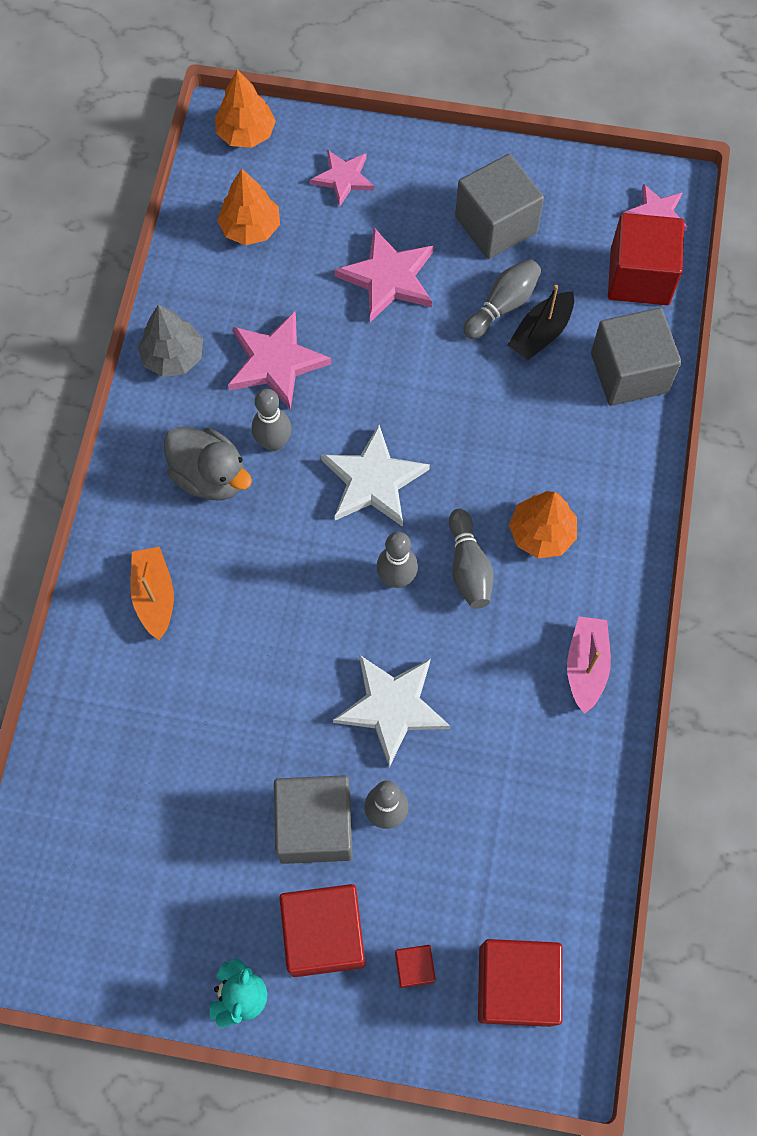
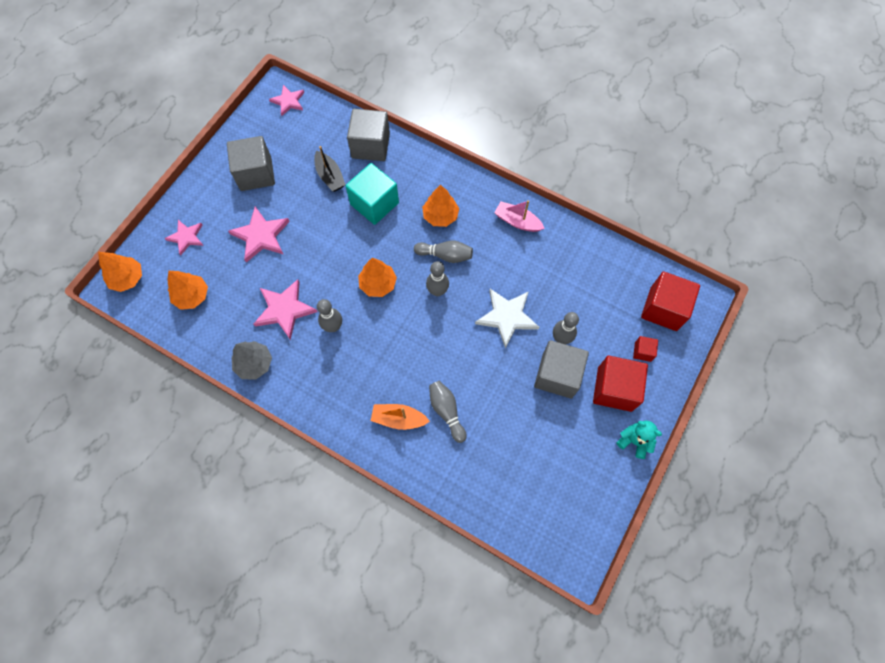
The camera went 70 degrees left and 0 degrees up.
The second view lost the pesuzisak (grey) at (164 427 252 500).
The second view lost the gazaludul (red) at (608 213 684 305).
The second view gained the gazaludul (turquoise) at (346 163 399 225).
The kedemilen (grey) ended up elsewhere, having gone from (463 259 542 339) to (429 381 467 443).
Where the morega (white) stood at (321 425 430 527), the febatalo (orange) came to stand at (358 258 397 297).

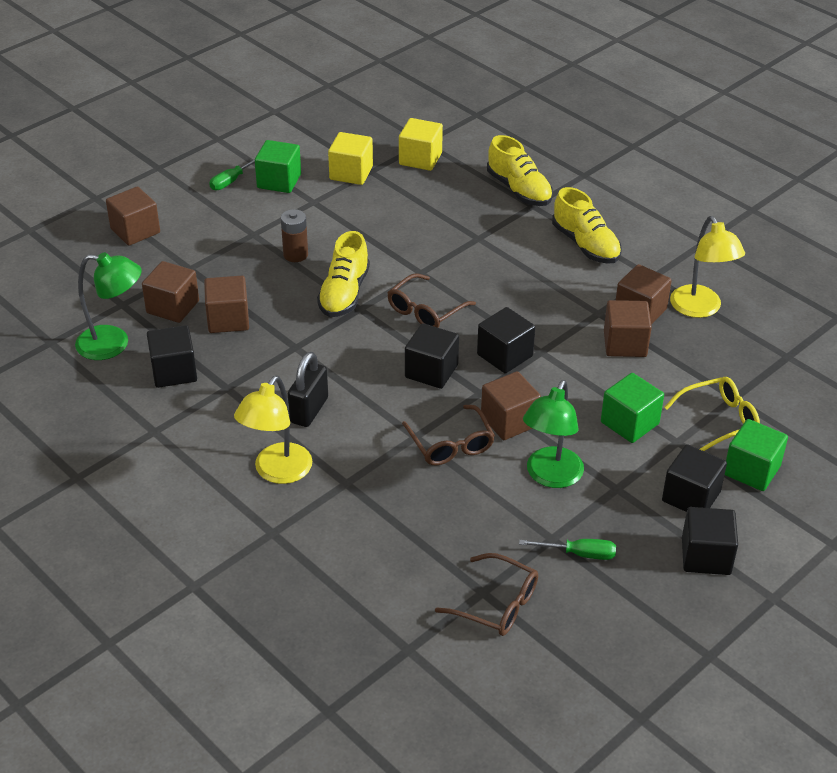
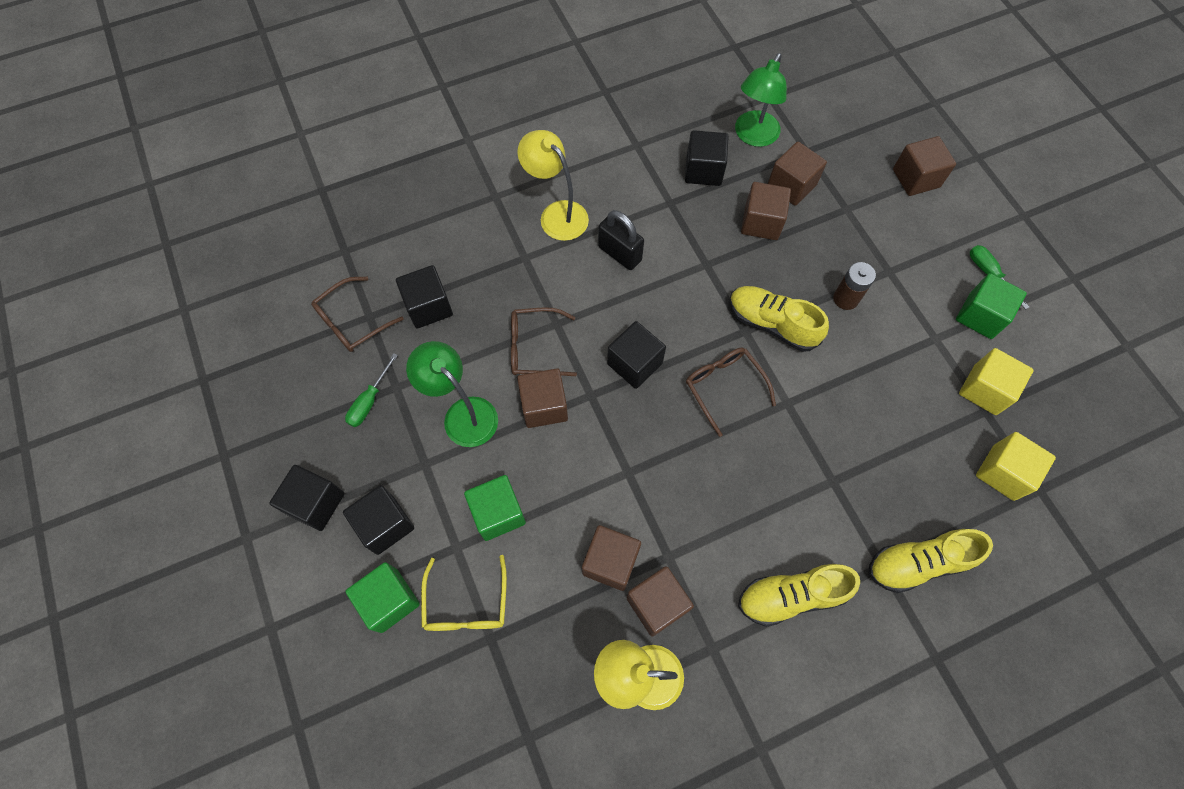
The camera went 110 degrees right and 25 degrees up.
The gazaludul (black) ended up elsewhere, having gone from (477 307 535 373) to (396 265 453 329).

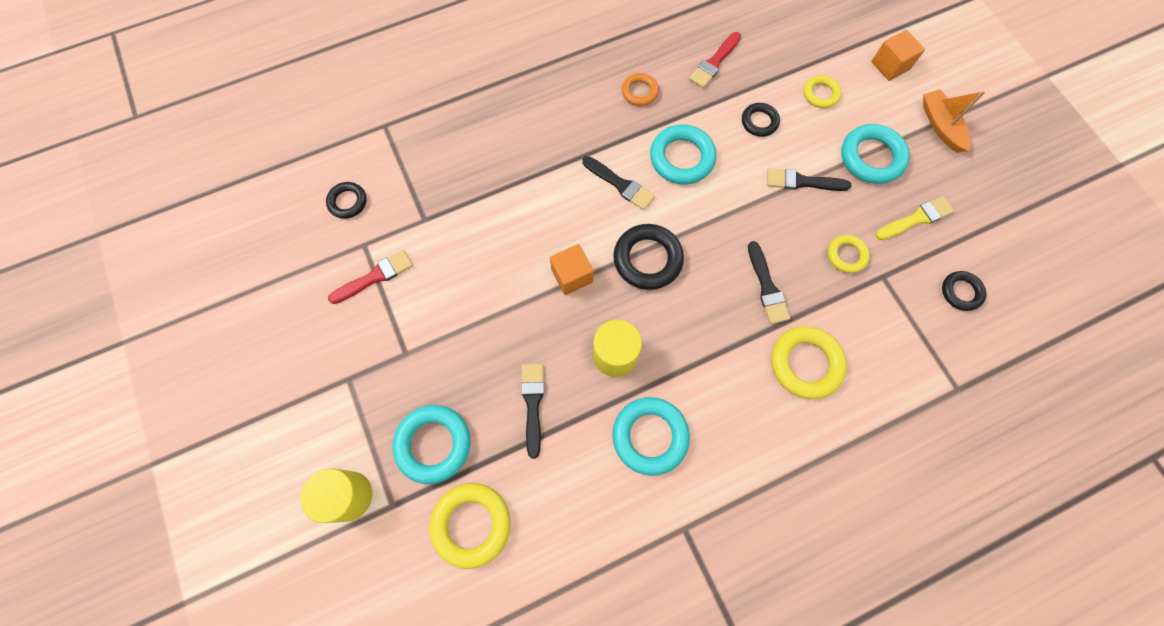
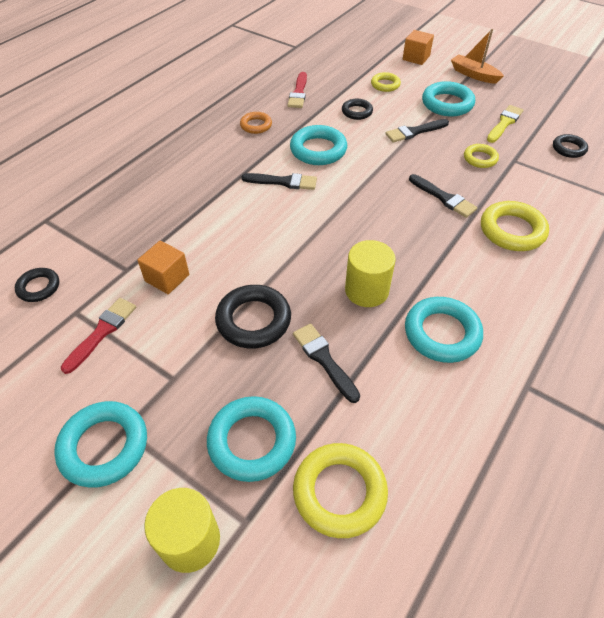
The camera went 30 degrees left and 20 degrees down.
The second view gained the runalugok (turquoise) at (54 401 147 488).
The gazaludul (orange) ended up elsewhere, having gone from (550 244 594 295) to (137 240 189 294).
The runalugok (black) ended up elsewhere, having gone from (613 224 684 290) to (215 285 291 349).

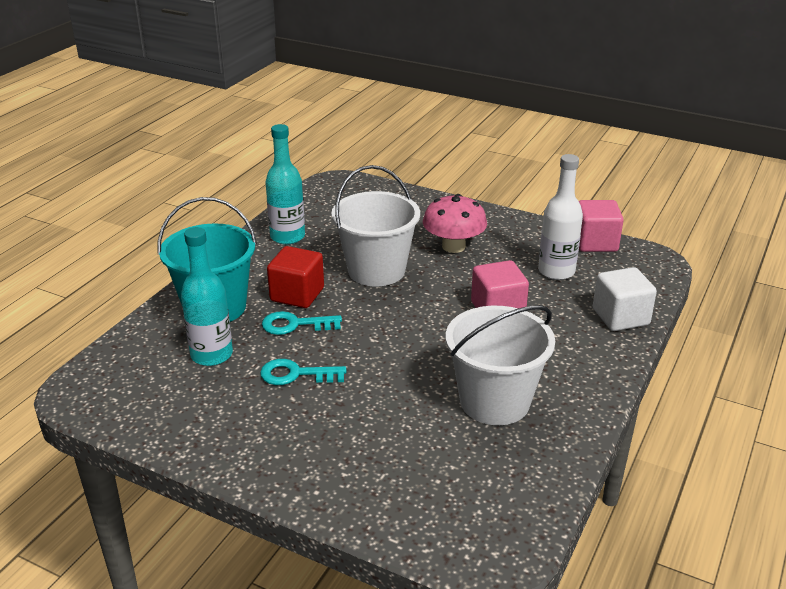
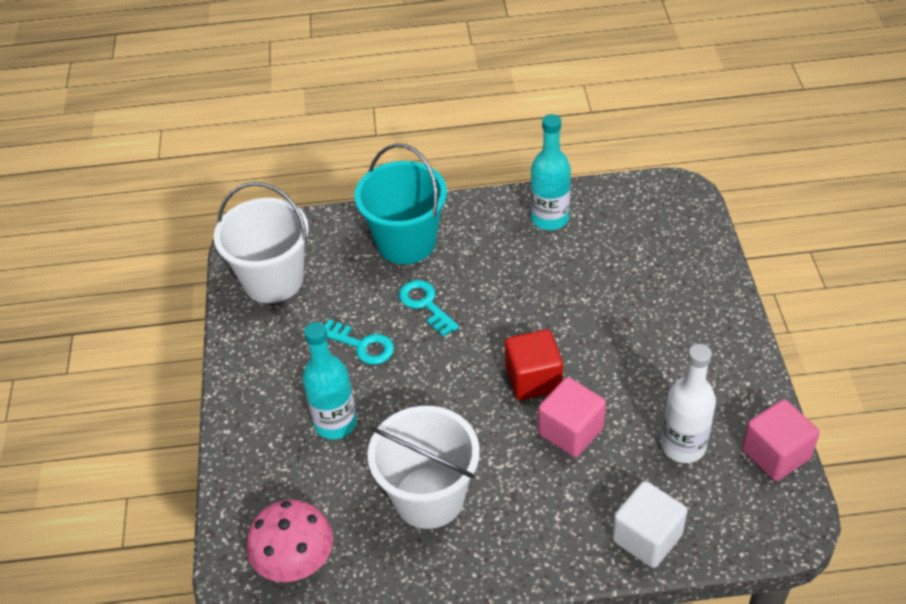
The camera went 60 degrees right and 15 degrees up.
The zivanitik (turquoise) ended up elsewhere, having gone from (181 227 233 366) to (302 322 357 439).
The gazaludul (red) ended up elsewhere, having gone from (267 246 324 308) to (505 329 563 400).
The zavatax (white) ended up elsewhere, having gone from (331 165 420 286) to (214 182 309 303).
The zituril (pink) ended up elsewhere, having gone from (423 194 487 253) to (246 500 333 582).
The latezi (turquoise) at (260 359 346 385) ended up facing another way, 150 degrees clockwise from before.

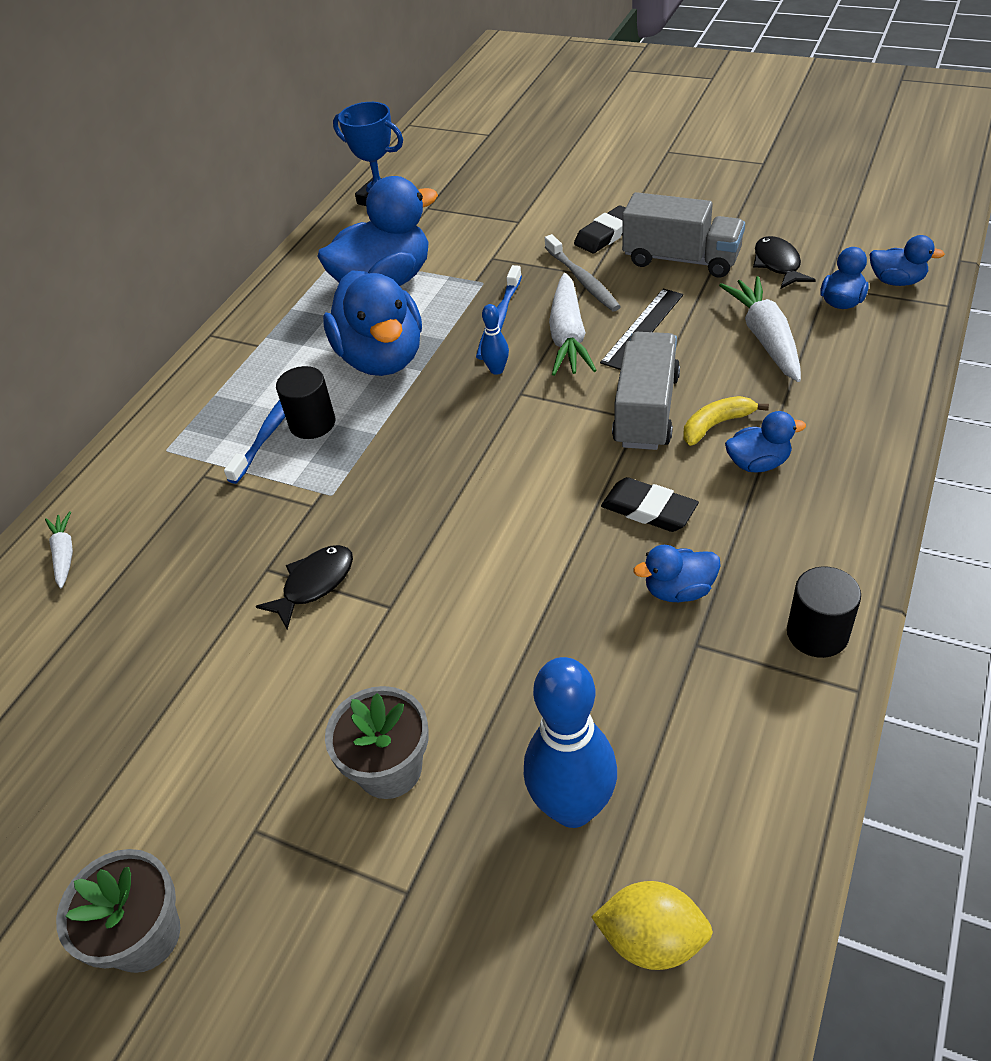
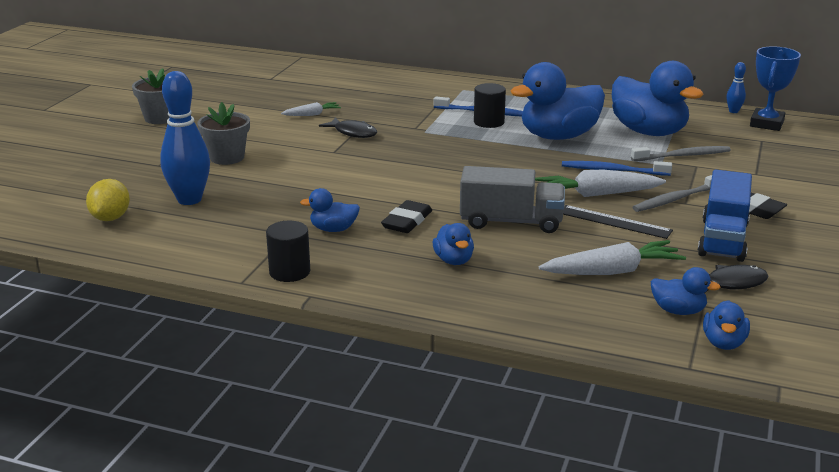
The camera went 80 degrees right and 20 degrees down.
The second view lost the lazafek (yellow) at (683 396 769 446).
The second view gained the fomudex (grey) at (631 146 731 161).
The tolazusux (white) ended up elsewhere, having gone from (45 511 73 588) to (281 102 341 116).
The kedemilen (blue) ended up elsewhere, having gone from (481 304 509 375) to (726 62 746 113).
What was the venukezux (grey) at (622 192 745 277) turned into the venukezux (blue) at (698 169 752 262).
The pesuzisak (blue) at (634 545 721 602) ended up facing another way, 75 degrees counterclockwise from before.

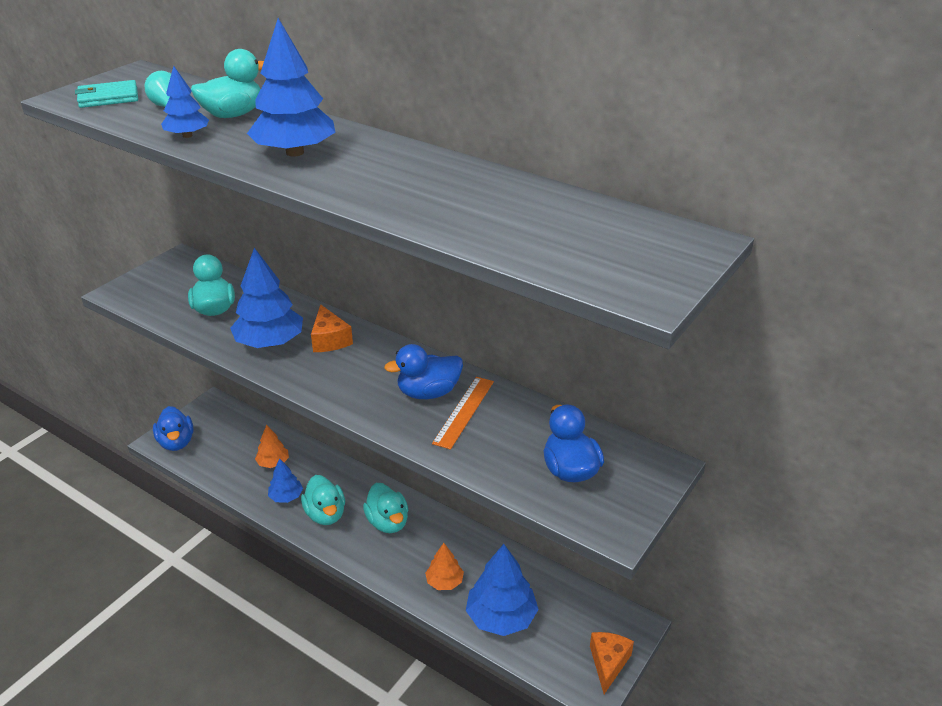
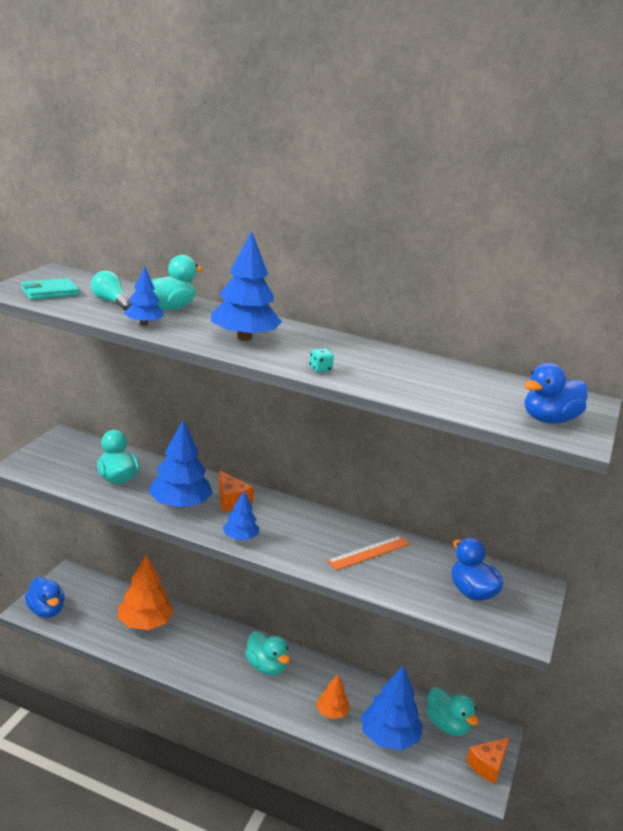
The camera went 15 degrees left and 10 degrees down.
The second view gained the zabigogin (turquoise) at (309 348 334 372).
The febatalo (blue) ended up elsewhere, having gone from (268 458 303 503) to (223 491 259 540).
The pesuzisak (turquoise) ended up elsewhere, having gone from (301 475 345 525) to (427 687 479 736).
The pesuzisak (blue) ended up elsewhere, having gone from (384 344 463 399) to (524 363 587 424).
The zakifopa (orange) at (432 377 494 450) ended up facing another way, 45 degrees clockwise from before.
The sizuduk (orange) at (590 632 634 694) ended up facing another way, 135 degrees counterclockwise from before.
The size of the febatalo (orange) at (255 425 289 468) changed by a factor of 1.79.

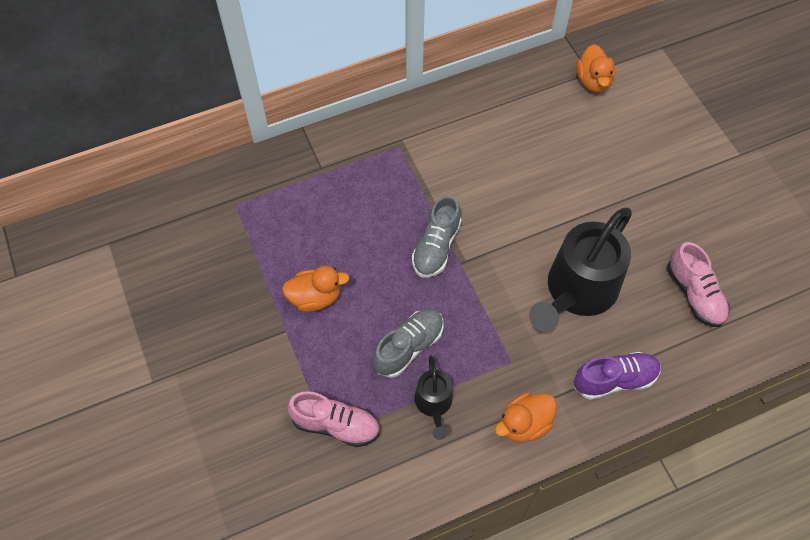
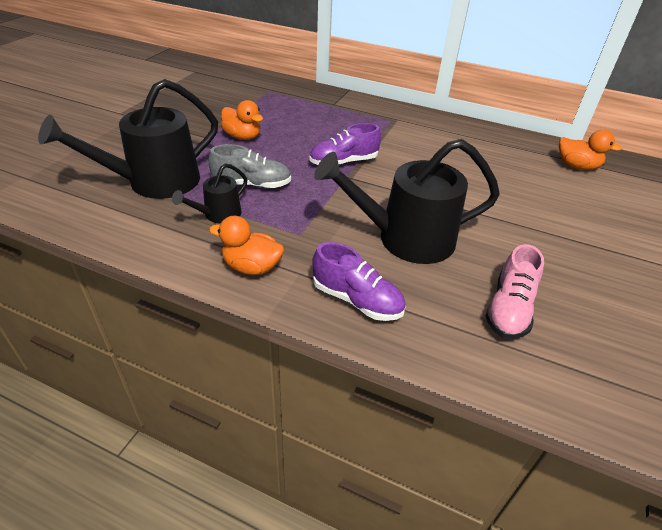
The camera went 45 degrees right and 20 degrees down.
Where the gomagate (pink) stood at (287 391 380 447), the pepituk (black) came to stand at (38 79 218 199).
What was the gomagate (grey) at (412 195 462 278) turned into the gomagate (purple) at (309 123 381 165).
The pesuzisak (orange) at (576 44 615 92) ended up facing another way, 105 degrees counterclockwise from before.

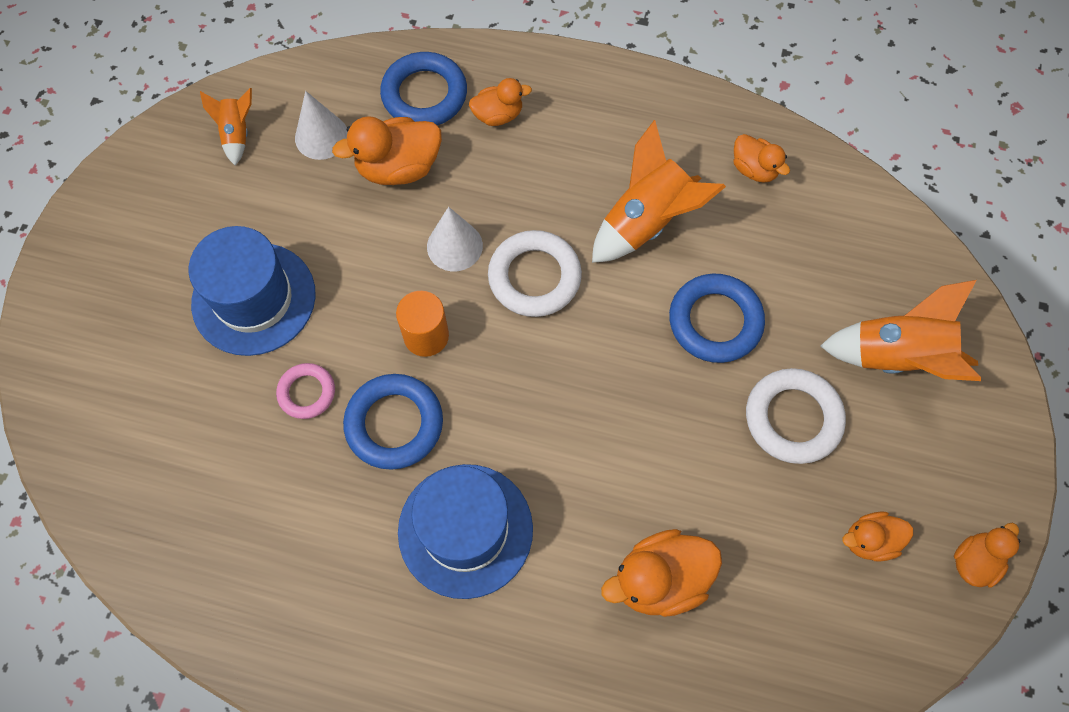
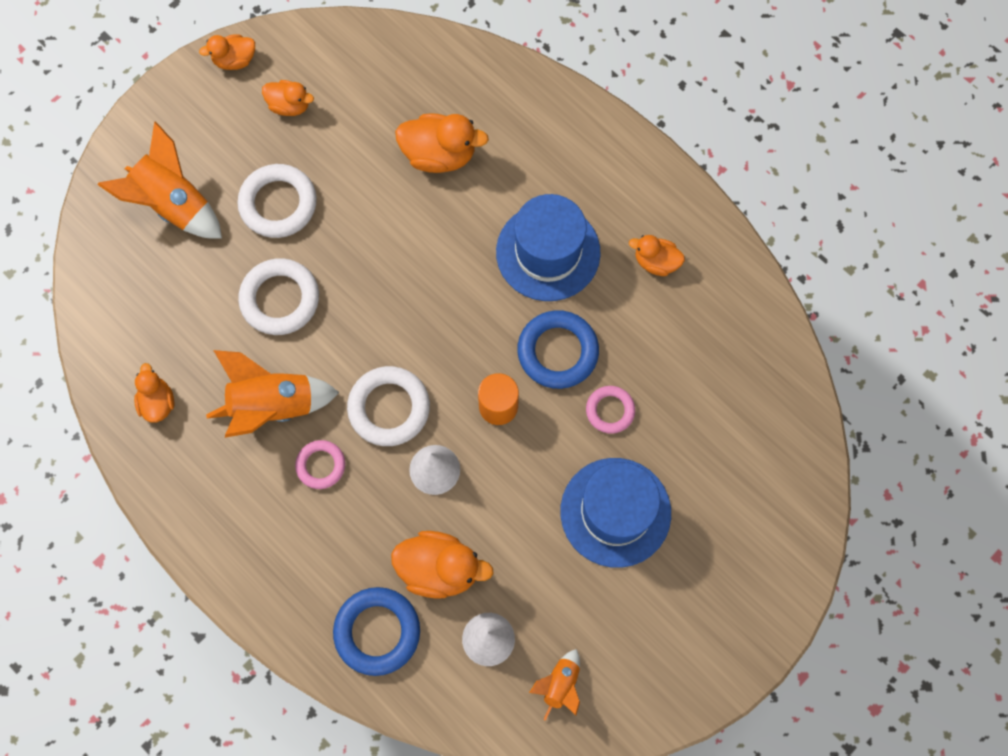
The camera went 150 degrees left and 5 degrees up.
The second view gained the runalugok (pink) at (295 440 345 489).
The pesuzisak (orange) ended up elsewhere, having gone from (469 78 532 126) to (629 235 685 276).
What was the runalugok (blue) at (669 274 765 363) turned into the runalugok (white) at (238 258 319 335).

